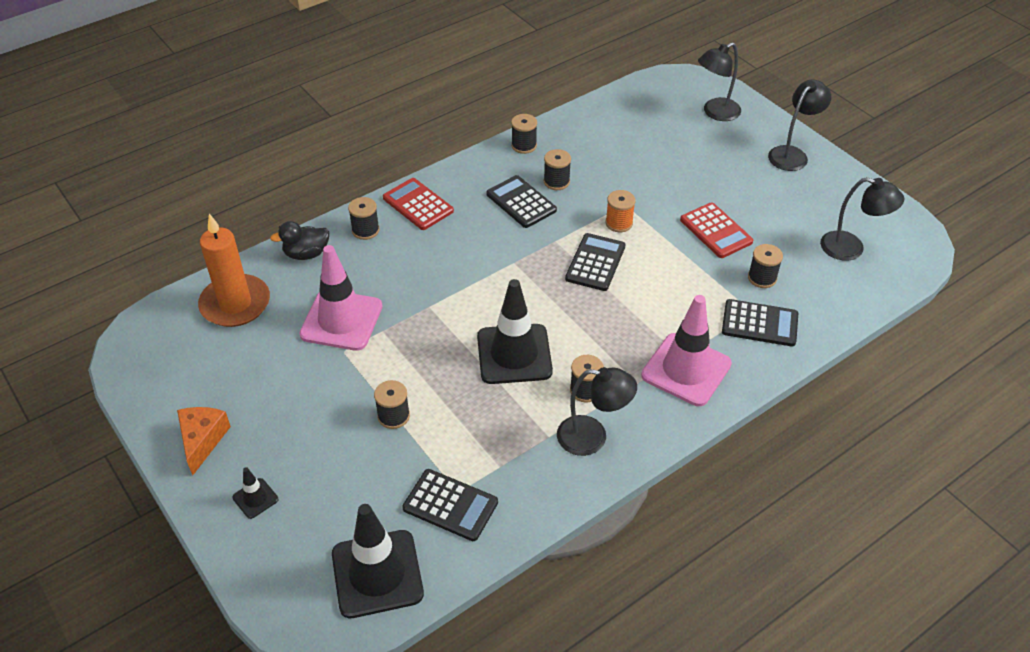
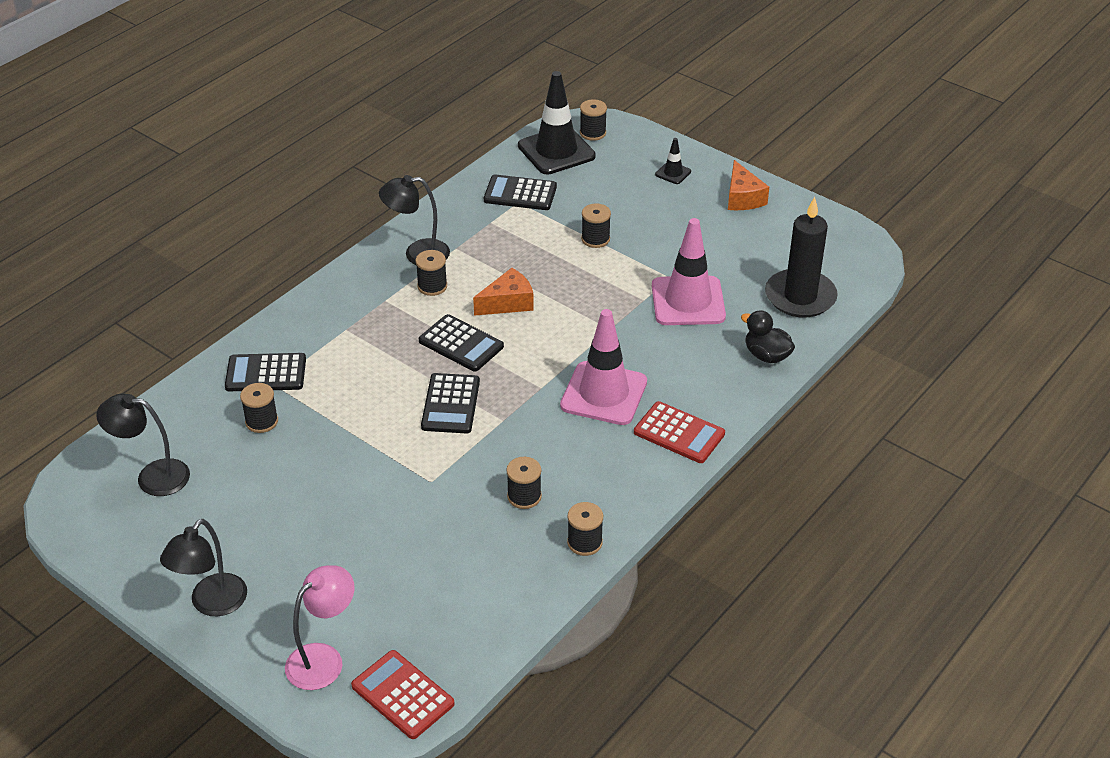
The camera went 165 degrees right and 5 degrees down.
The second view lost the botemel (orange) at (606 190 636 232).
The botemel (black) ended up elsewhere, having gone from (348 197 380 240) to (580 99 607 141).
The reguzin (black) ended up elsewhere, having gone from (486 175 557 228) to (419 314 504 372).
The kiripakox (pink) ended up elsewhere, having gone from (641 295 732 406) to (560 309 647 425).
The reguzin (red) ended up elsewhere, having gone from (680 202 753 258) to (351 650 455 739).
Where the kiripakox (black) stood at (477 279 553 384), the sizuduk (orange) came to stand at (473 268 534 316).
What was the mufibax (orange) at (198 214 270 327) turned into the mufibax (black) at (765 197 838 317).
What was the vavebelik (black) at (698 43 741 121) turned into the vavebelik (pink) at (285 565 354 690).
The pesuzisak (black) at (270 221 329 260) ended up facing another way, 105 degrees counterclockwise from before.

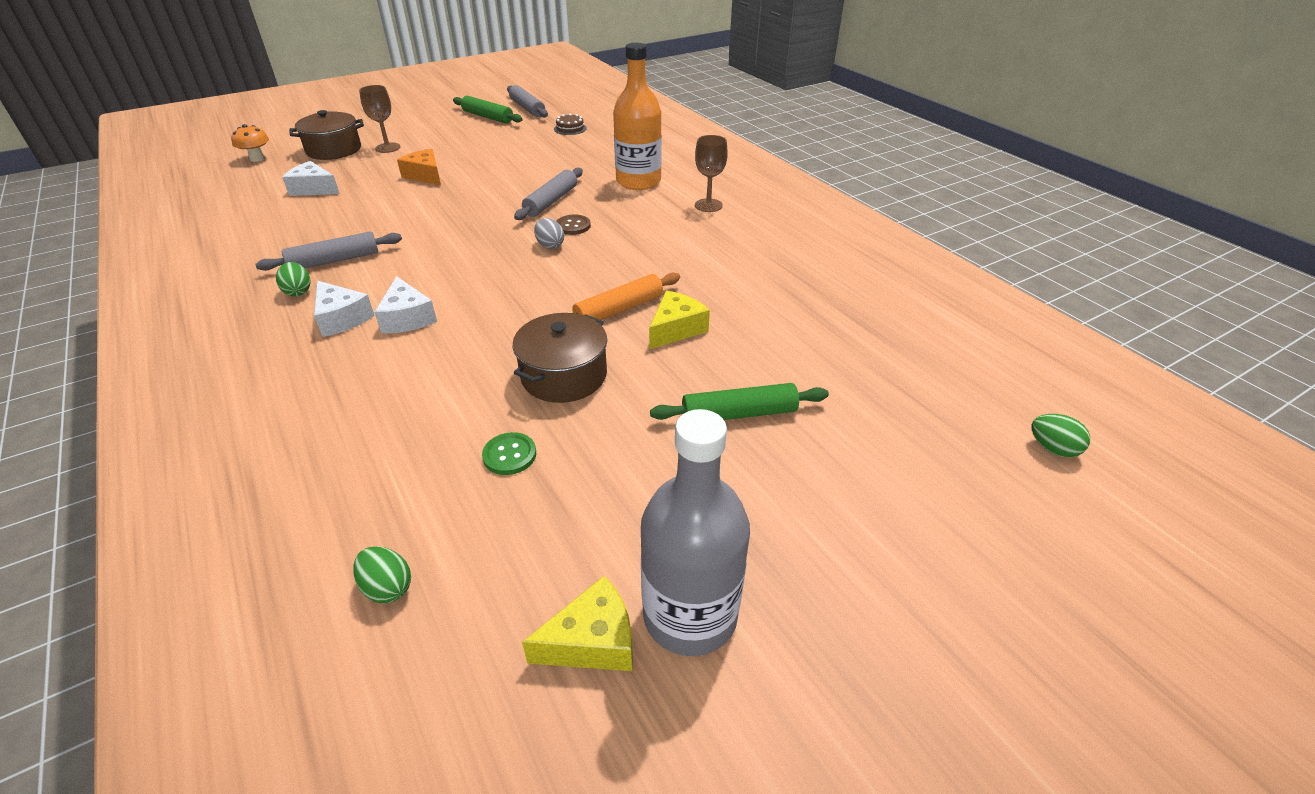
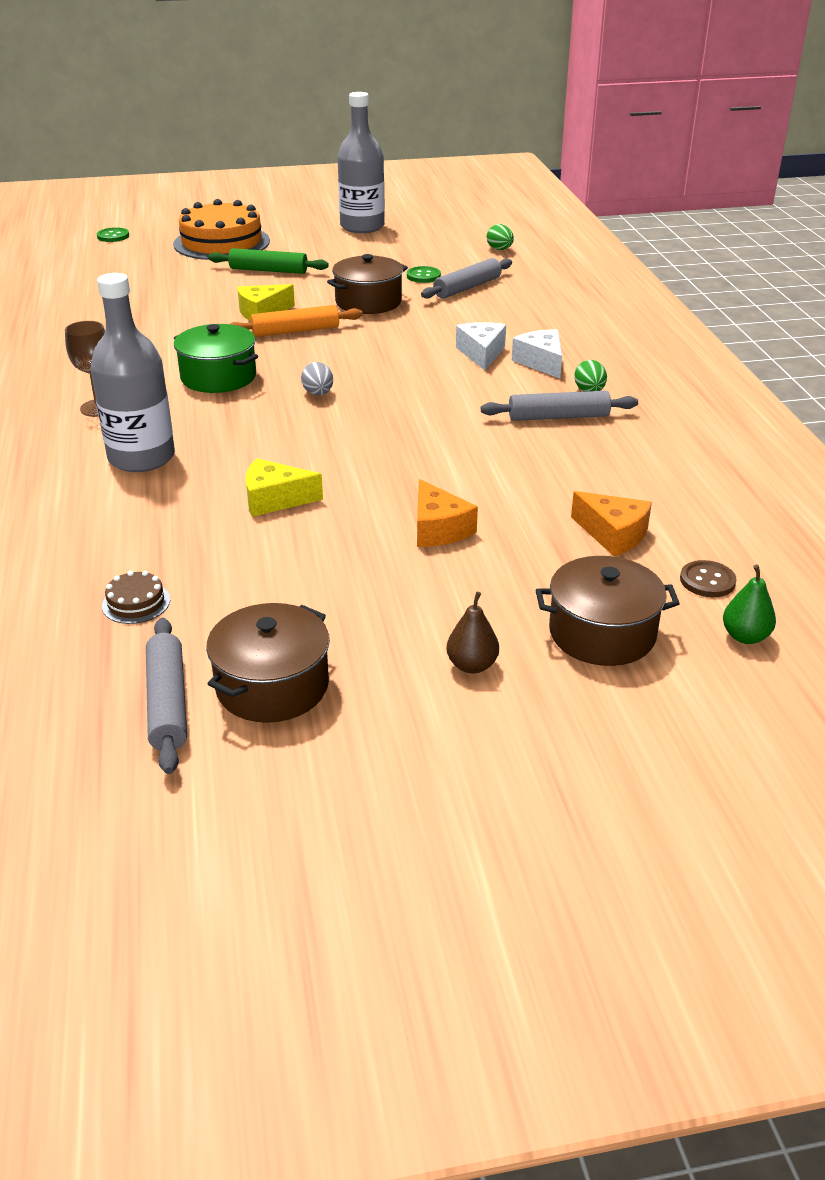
The camera went 160 degrees left and 5 degrees down.
The second view lost the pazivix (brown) at (359 85 400 153).
The second view gained the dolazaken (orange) at (173 199 270 260).
The second view gained the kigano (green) at (174 324 258 393).
The second view gained the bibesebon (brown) at (447 591 499 674).
The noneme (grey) ended up elsewhere, having gone from (514 168 583 220) to (421 258 512 299).
The sizuduk (yellow) ended up elsewhere, having gone from (522 576 633 671) to (246 458 323 517).
The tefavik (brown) ended up elsewhere, having gone from (556 215 591 235) to (680 560 736 597).
Where the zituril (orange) stood at (231 124 269 162), the bibesebon (green) came to stand at (723 565 776 644).
Where the noneme (green) stood at (453 96 523 124), the kigano (brown) came to stand at (206 603 330 723).
Where the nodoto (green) stood at (1031 414 1090 458), the tefavik (green) came to stand at (97 227 129 242).
What was the sizuduk (white) at (282 161 340 196) turned into the sizuduk (orange) at (571 491 652 556).
What was the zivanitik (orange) at (613 43 662 190) turned into the zivanitik (grey) at (91 273 175 472).

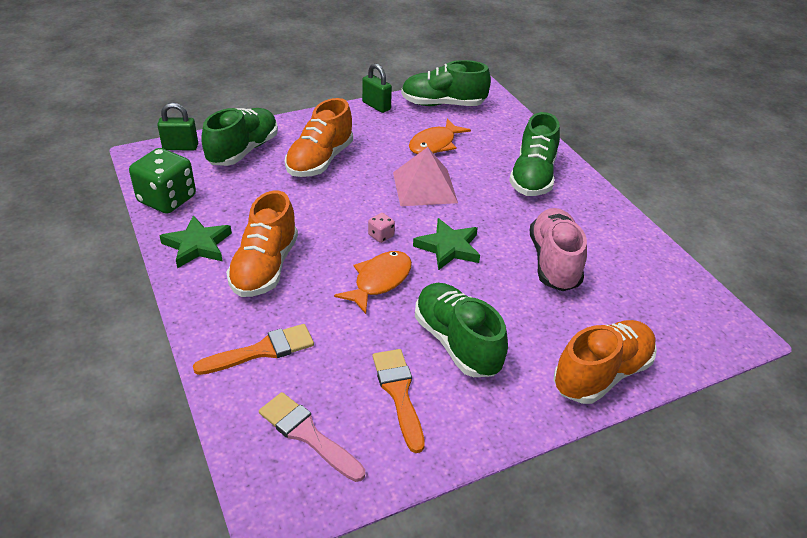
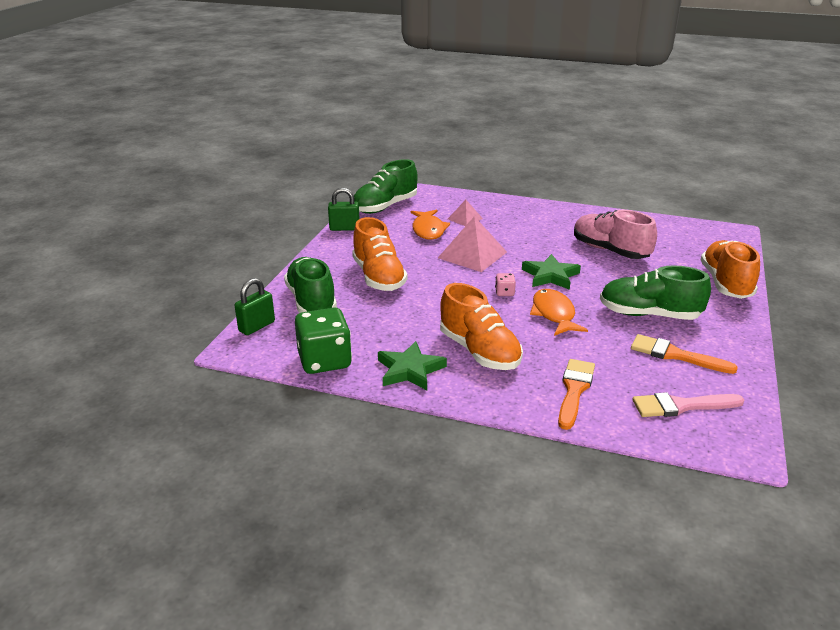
The camera went 45 degrees left and 10 degrees down.
The second view lost the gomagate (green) at (509 112 560 196).
The second view gained the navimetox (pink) at (448 200 483 226).

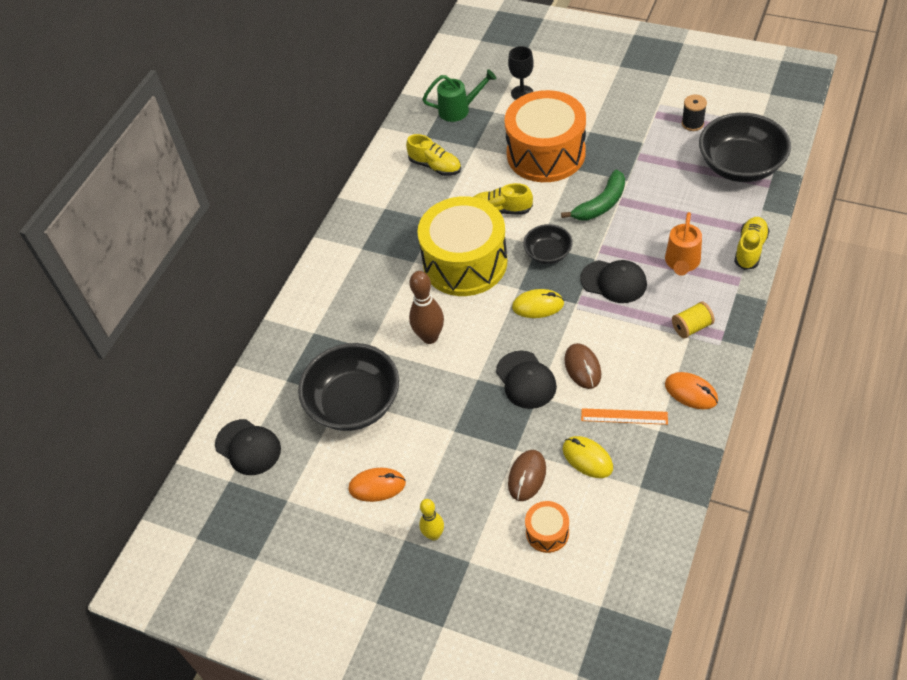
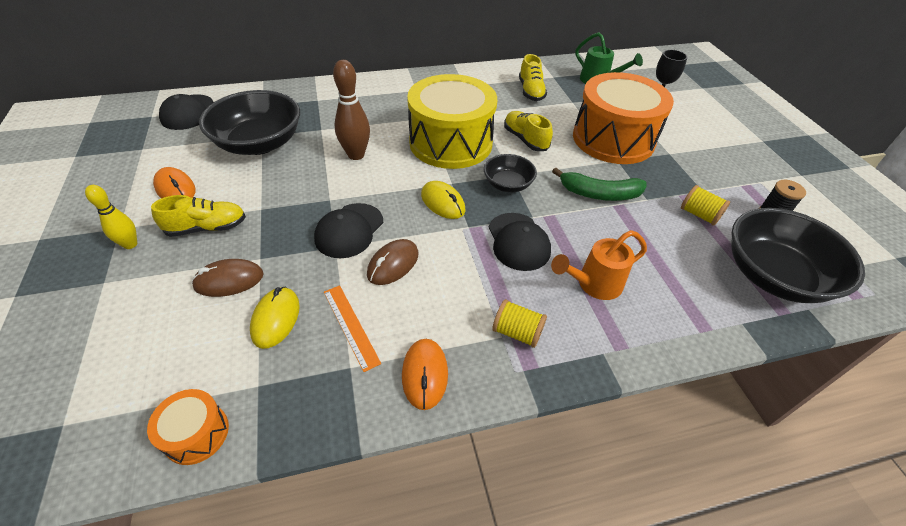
The camera went 45 degrees right and 5 degrees down.
The second view gained the botemel (yellow) at (681 185 730 226).
The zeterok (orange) ended up elsewhere, having gone from (525 501 569 553) to (147 389 229 465).
The gomagate (yellow) ended up elsewhere, having gone from (734 217 770 270) to (151 195 246 237).

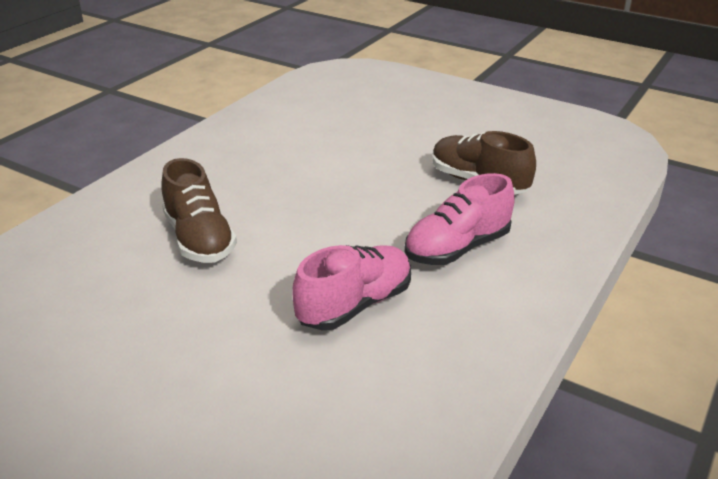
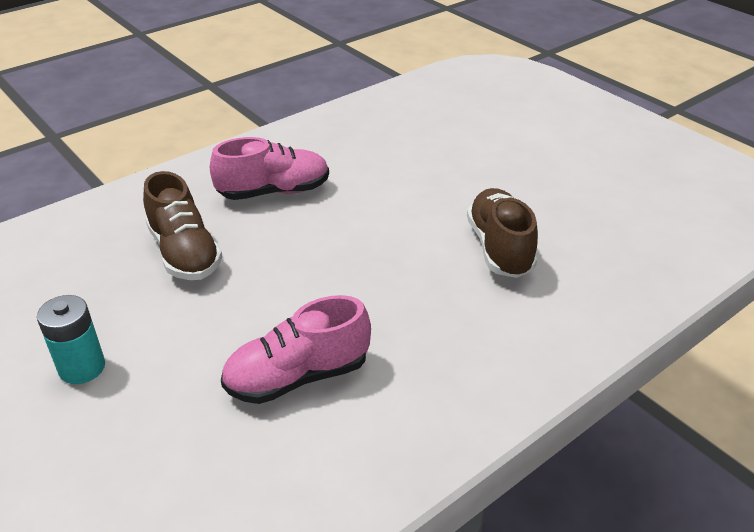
The camera went 160 degrees left and 5 degrees up.
The second view gained the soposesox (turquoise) at (37 295 105 384).
The gomagate (pink) ended up elsewhere, having gone from (292 245 411 330) to (221 295 371 404).

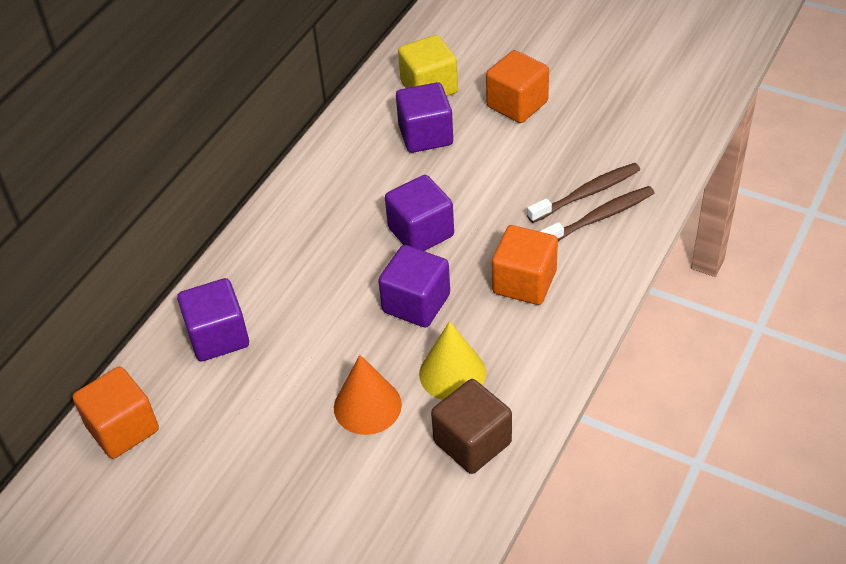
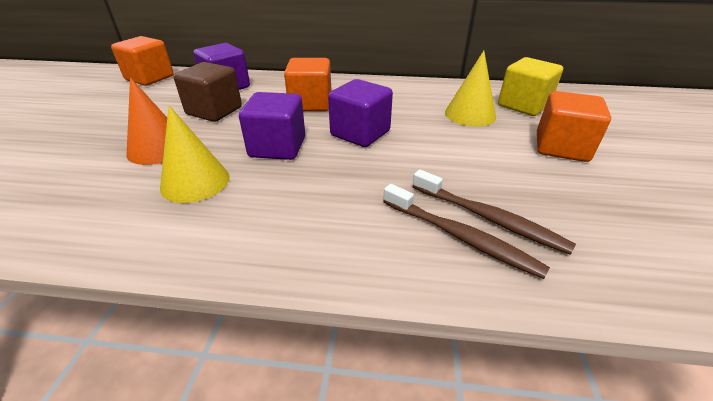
The camera went 65 degrees right and 10 degrees down.
The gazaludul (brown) ended up elsewhere, having gone from (431 379 512 474) to (173 62 242 122).
The gazaludul (orange) ended up elsewhere, having gone from (492 225 558 305) to (284 58 331 111).
Where the gazaludul (purple) stood at (396 82 453 153), the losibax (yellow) came to stand at (445 51 496 126).

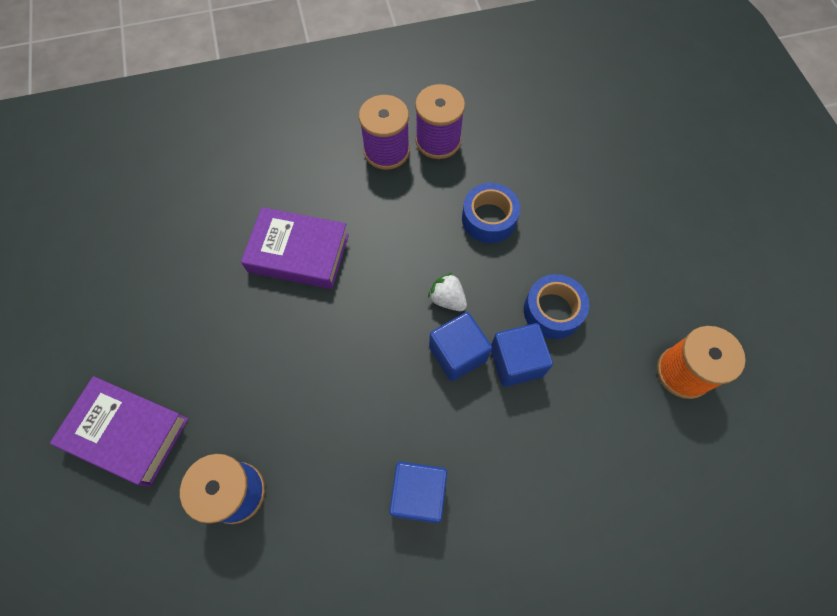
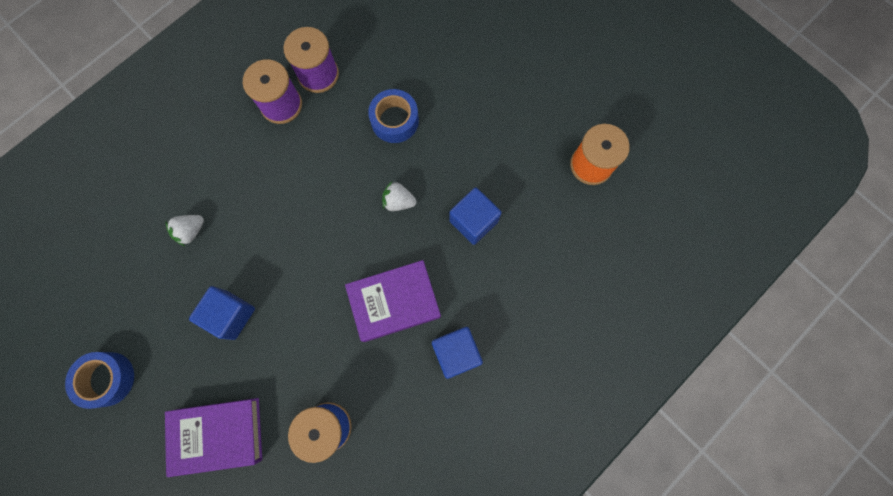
The camera went 30 degrees left and 10 degrees up.
The second view gained the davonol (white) at (165 215 204 247).
The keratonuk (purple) ended up elsewhere, having gone from (241 207 349 289) to (345 260 441 342).
The gazaludul (blue) ended up elsewhere, having gone from (429 312 492 381) to (189 286 255 340).
The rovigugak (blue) ended up elsewhere, having gone from (524 274 589 339) to (65 352 134 409).

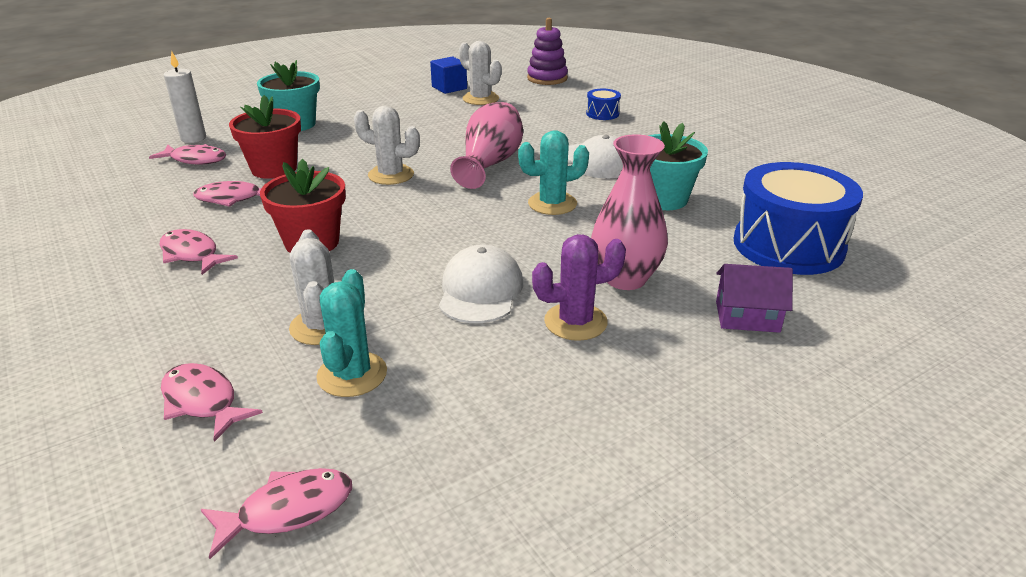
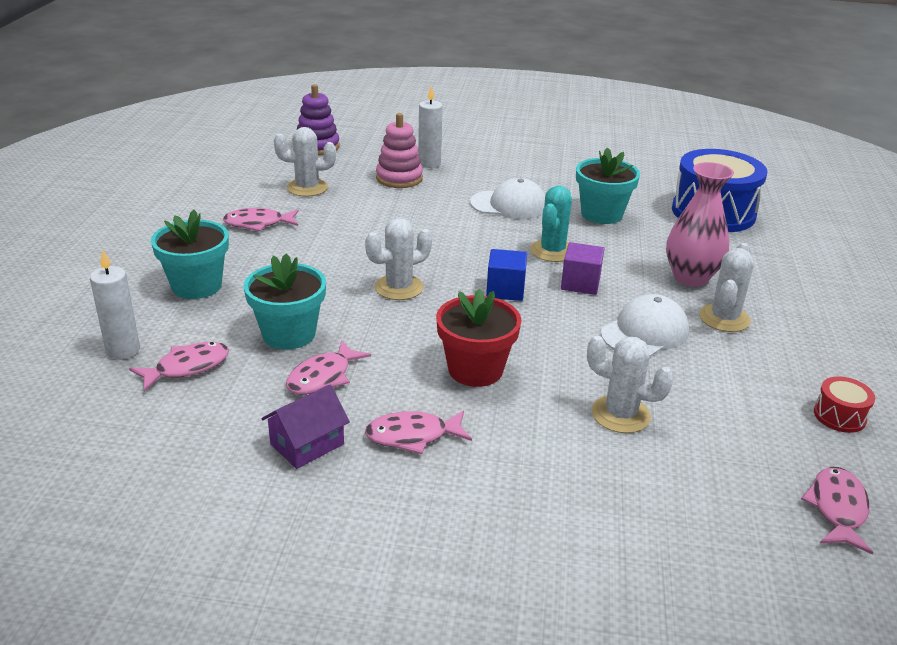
The camera went 50 degrees left and 0 degrees up.
The second view lost the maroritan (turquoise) at (316 269 387 397).
The second view lost the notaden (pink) at (450 102 523 189).
The second view gained the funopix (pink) at (376 113 423 188).
The second view gained the gazaludul (purple) at (561 242 604 295).
The second view gained the zeterok (red) at (814 376 875 433).
The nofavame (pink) ended up elsewhere, having gone from (161 363 263 442) to (223 208 299 231).
The gazaludul (blue) ended up elsewhere, having gone from (430 56 467 94) to (486 249 527 301).
The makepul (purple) ended up elsewhere, having gone from (716 264 793 333) to (261 385 350 469).
Where the zeterok (blue) stood at (586 89 621 120), the mufibax (white) came to stand at (418 86 443 168).
What was the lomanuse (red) at (229 95 301 179) turned into the lomanuse (turquoise) at (244 253 326 350).
What was the maroritan (purple) at (532 234 626 341) turned into the maroritan (white) at (699 243 754 332).
The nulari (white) at (439 245 523 323) ended up facing another way, 90 degrees clockwise from before.

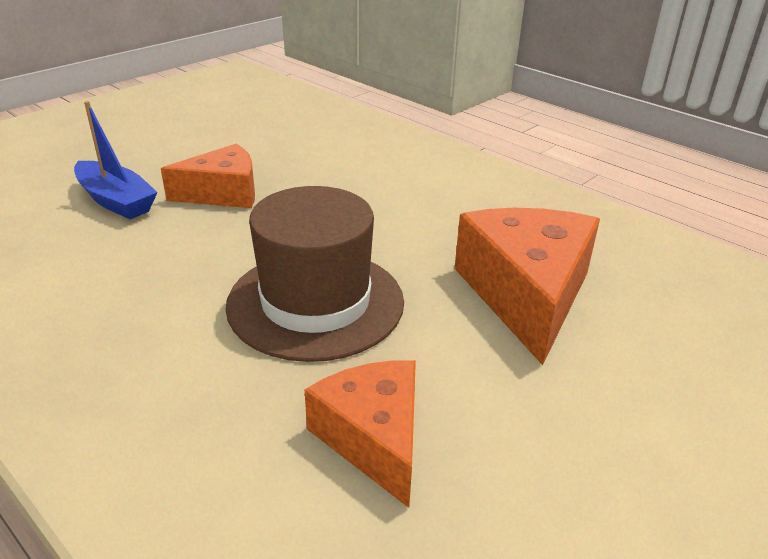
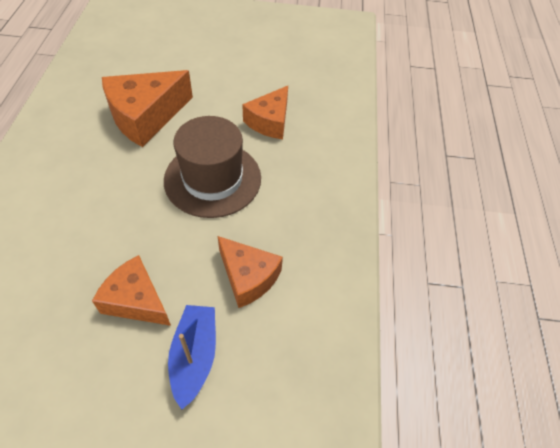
The camera went 130 degrees left and 20 degrees up.
The second view gained the sizuduk (orange) at (218 236 283 308).

